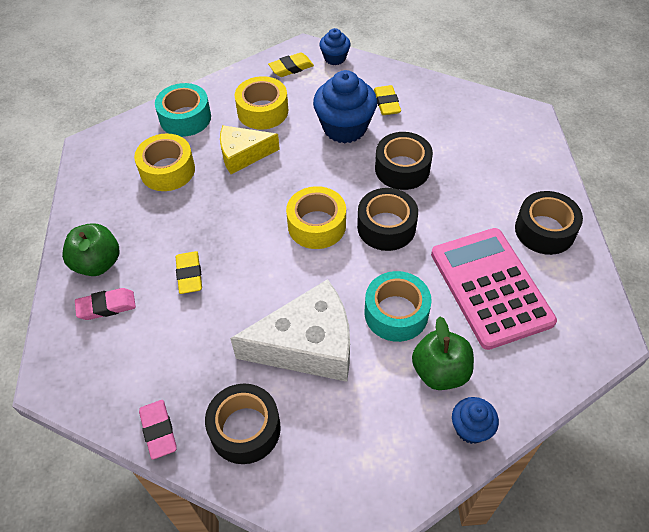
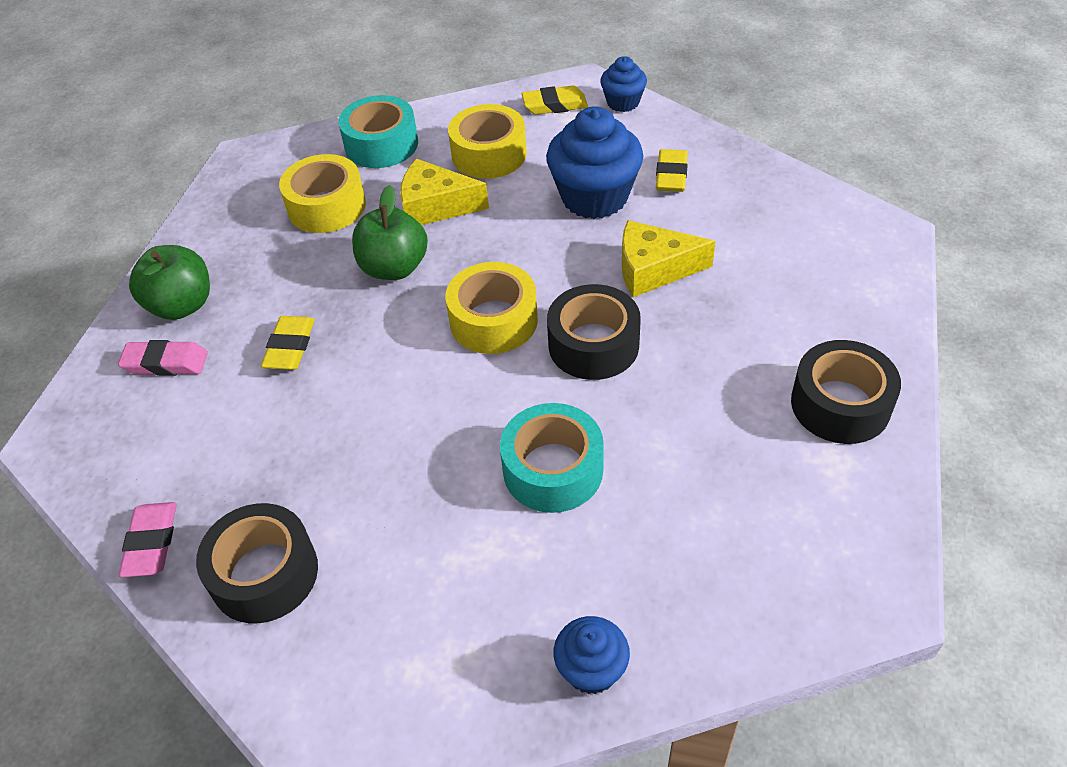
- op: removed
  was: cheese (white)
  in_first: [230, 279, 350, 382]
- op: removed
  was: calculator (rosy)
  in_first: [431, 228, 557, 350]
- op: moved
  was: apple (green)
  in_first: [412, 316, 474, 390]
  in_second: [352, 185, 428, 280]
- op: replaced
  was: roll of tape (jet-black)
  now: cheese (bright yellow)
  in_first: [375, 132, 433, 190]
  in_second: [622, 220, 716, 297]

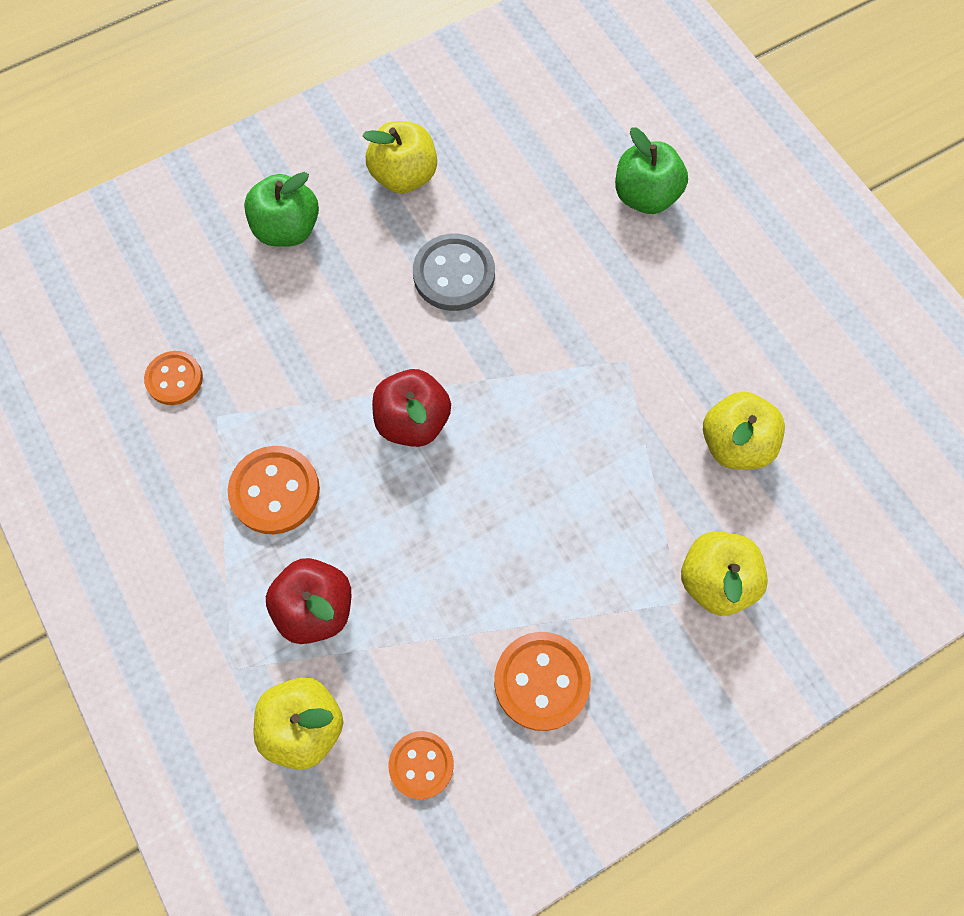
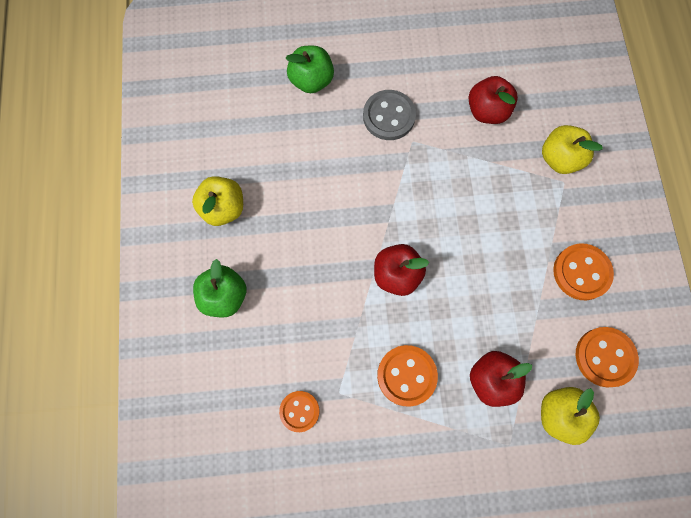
- op: moved
  was: shirt button (ash-grey)
  in_first: [413, 234, 495, 311]
  in_second: [363, 90, 416, 140]
- op: recoloured
  was: apple (bright yellow)
  now: apple (scarlet)
  in_first: [703, 392, 785, 470]
  in_second: [469, 76, 518, 124]
- op: resized
  was: shirt button (orange)
  in_first: [388, 731, 454, 799]
  in_second: [576, 327, 639, 387]
  ratio: 1.52

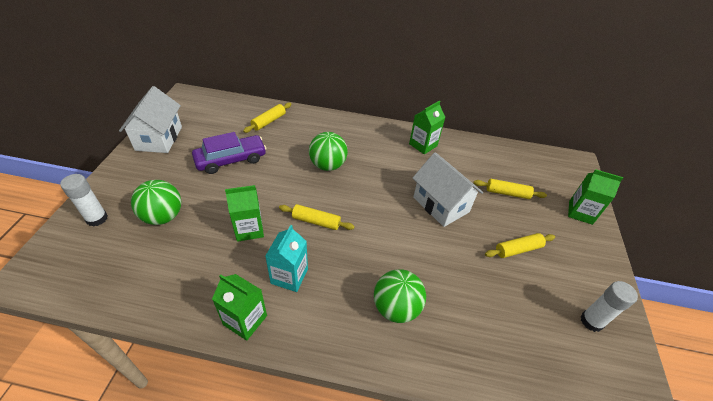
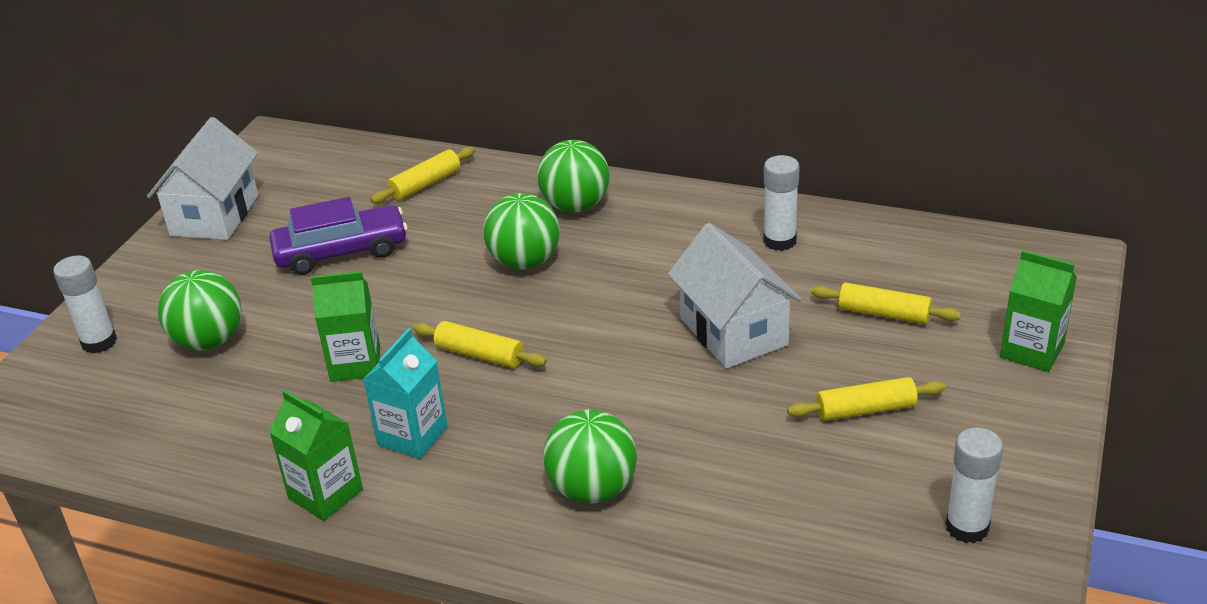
- op: removed
  was: milk carton (green)
  in_first: [409, 101, 446, 154]
- op: added
  now: ball (green)
  in_second: [537, 140, 610, 213]
- op: added
  now: stick of glue (white)
  in_second: [763, 155, 800, 251]

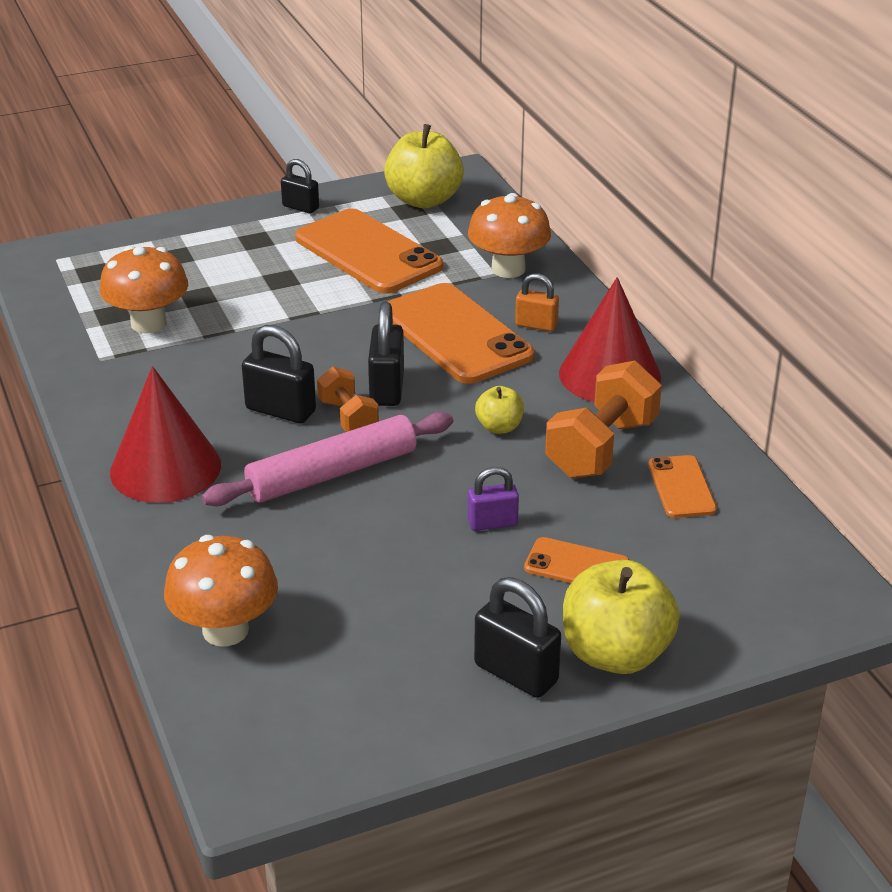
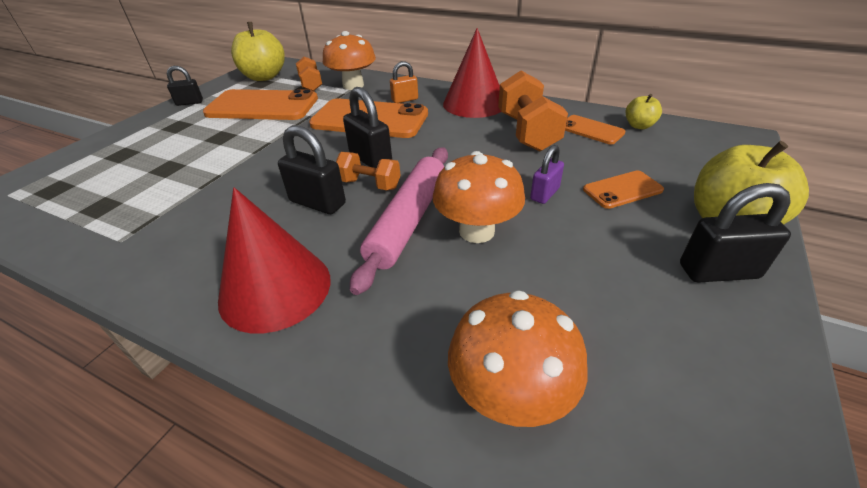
- op: added
  now: dumbbell (orange)
  in_second: [296, 57, 322, 91]
- op: moved
  was: mushroom (orange)
  in_first: [100, 246, 188, 333]
  in_second: [433, 151, 525, 243]
- op: moved
  was: apple (bright yellow)
  in_first: [475, 386, 524, 434]
  in_second: [626, 94, 662, 129]
- op: turned
  was: lock (jet-black)
  in_first: [242, 325, 316, 423]
  in_second: [278, 125, 346, 214]
  clockwise: 45

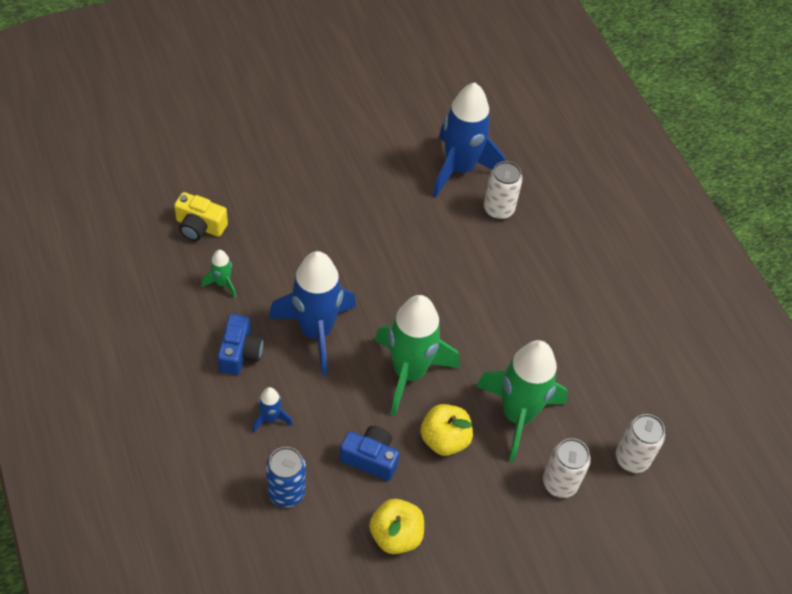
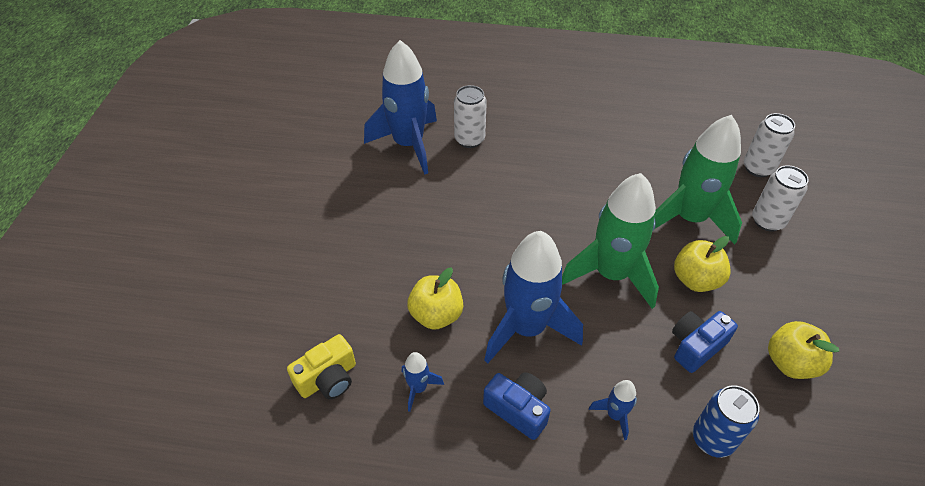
- op: added
  now: apple (bright yellow)
  in_second: [407, 268, 463, 330]
- op: recoloured
  was: rocket (green)
  now: rocket (blue)
  in_first: [201, 250, 236, 298]
  in_second: [402, 352, 444, 412]

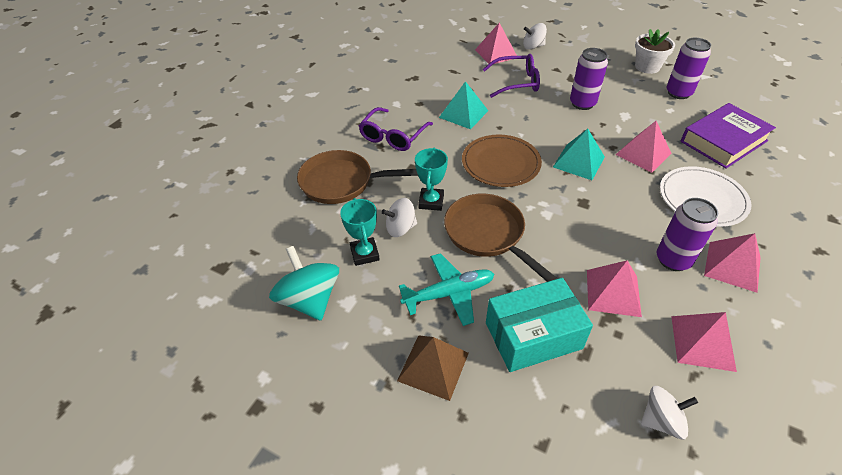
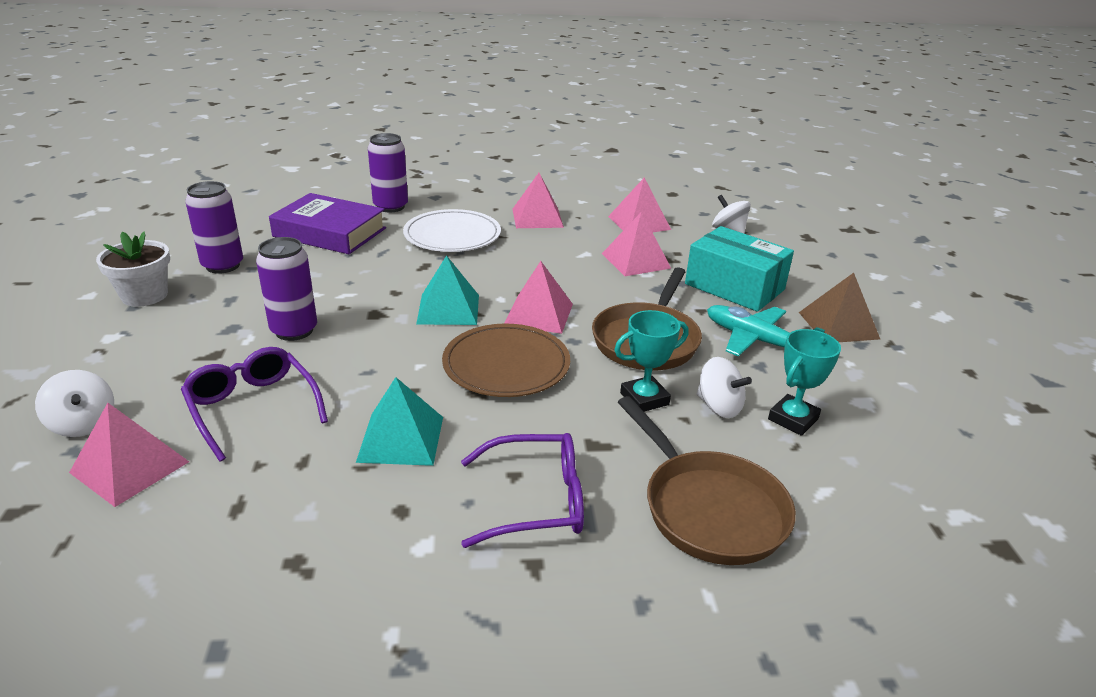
- op: removed
  was: toy top (teal)
  in_first: [269, 246, 339, 321]
- op: moved
  was: pyramid (rosy)
  in_first: [615, 121, 672, 173]
  in_second: [504, 261, 573, 334]
- op: moved
  was: can (royal purple)
  in_first: [657, 198, 718, 271]
  in_second: [368, 133, 408, 212]

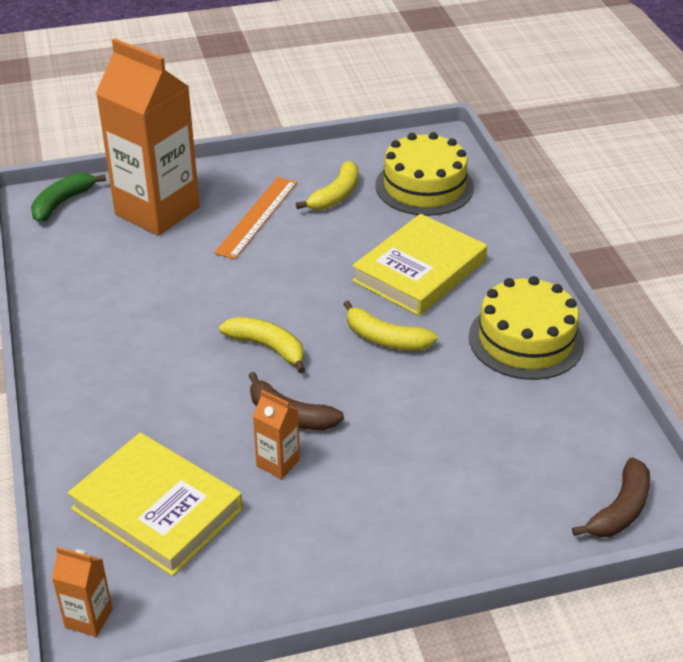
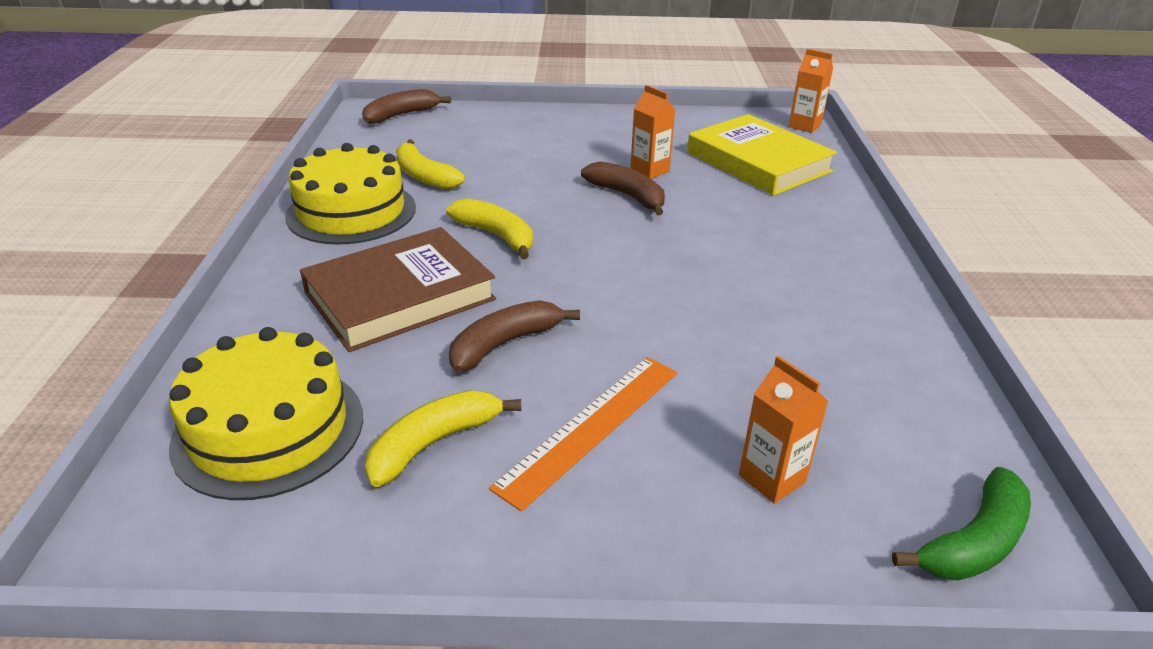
- op: added
  now: toy banana (russet)
  in_second: [449, 300, 580, 372]
- op: moved
  was: toy banana (bright yellow)
  in_first: [219, 317, 305, 373]
  in_second: [396, 139, 465, 189]
- op: recoloured
  was: hardcover (bright yellow)
  now: hardcover (russet)
  in_first: [352, 214, 487, 316]
  in_second: [300, 227, 496, 352]
- op: resized
  was: milk carton (orange)
  in_first: [96, 38, 200, 236]
  in_second: [739, 356, 829, 504]
  ratio: 0.41

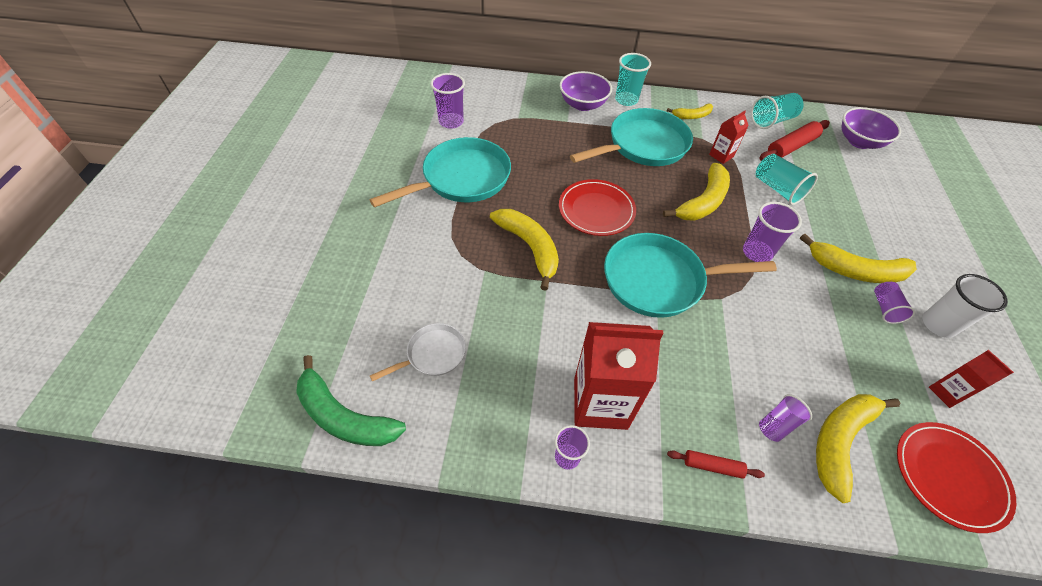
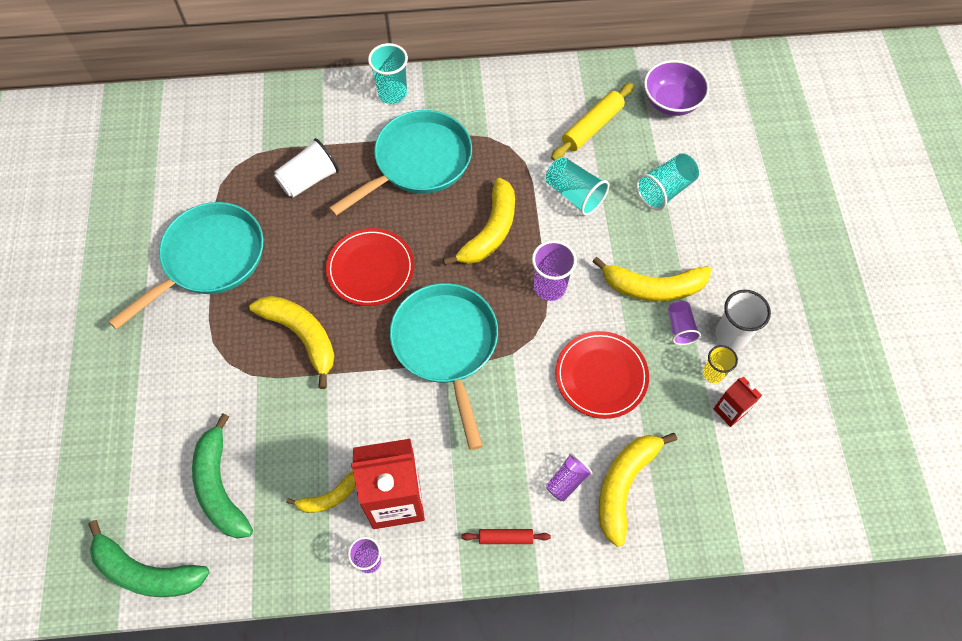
- op: removed
  was: beaker (royal purple)
  in_first: [431, 73, 465, 129]
- op: removed
  was: serving bowl (royal purple)
  in_first: [560, 71, 612, 111]
- op: removed
  was: milk carton (scarlet)
  in_first: [709, 111, 749, 164]
- op: added
  now: beaker (white)
  in_second: [274, 138, 339, 198]
- op: added
  now: beaker (bright yellow)
  in_second: [703, 345, 738, 383]
- op: moved
  was: toy banana (bright yellow)
  in_first: [667, 104, 713, 119]
  in_second: [286, 471, 356, 513]
- op: moved
  was: beaker (teal)
  in_first: [751, 93, 803, 129]
  in_second: [636, 153, 699, 211]
- op: moved
  was: flat dish (scarlet)
  in_first: [897, 422, 1016, 533]
  in_second: [555, 331, 649, 419]
- op: replaced
  was: frying pan (white)
  now: toy banana (green)
  in_first: [370, 323, 466, 381]
  in_second: [192, 413, 253, 539]
- op: recoloured
  was: rolling pin (scarlet)
  now: rolling pin (bright yellow)
  in_first: [759, 120, 830, 161]
  in_second: [551, 83, 634, 161]
- op: turned
  was: frying pan (teal)
  in_first: [604, 233, 777, 318]
  in_second: [390, 283, 498, 450]
  clockwise: 90

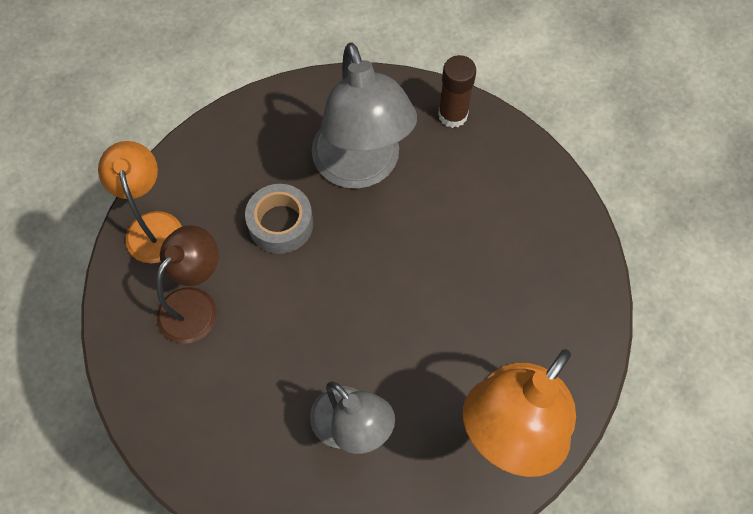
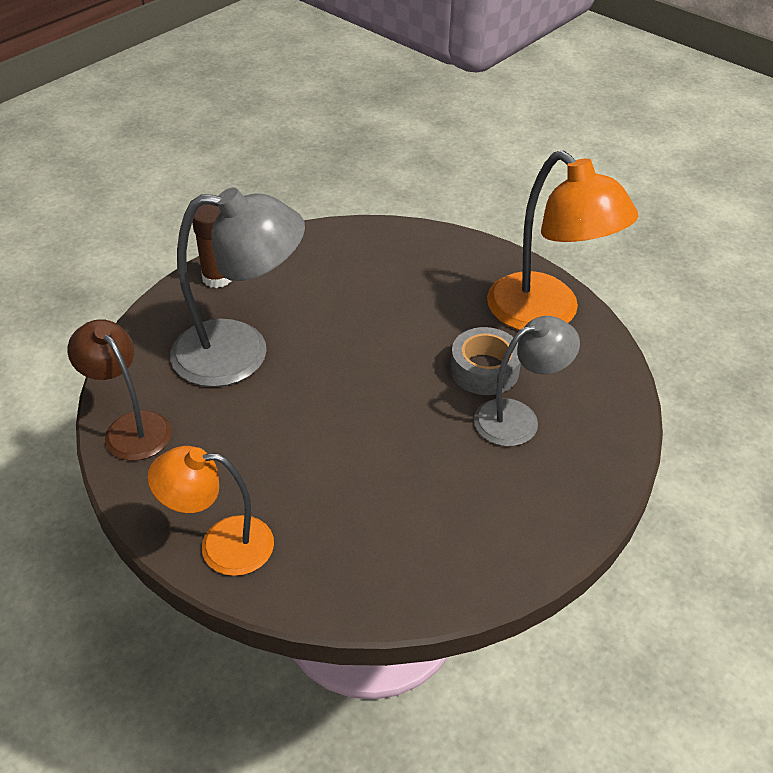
- op: moved
  was: lamp (russet)
  in_first: [156, 225, 218, 344]
  in_second: [67, 319, 171, 461]
- op: moved
  was: roll of tape (ash-grey)
  in_first: [245, 184, 313, 254]
  in_second: [450, 327, 521, 395]

